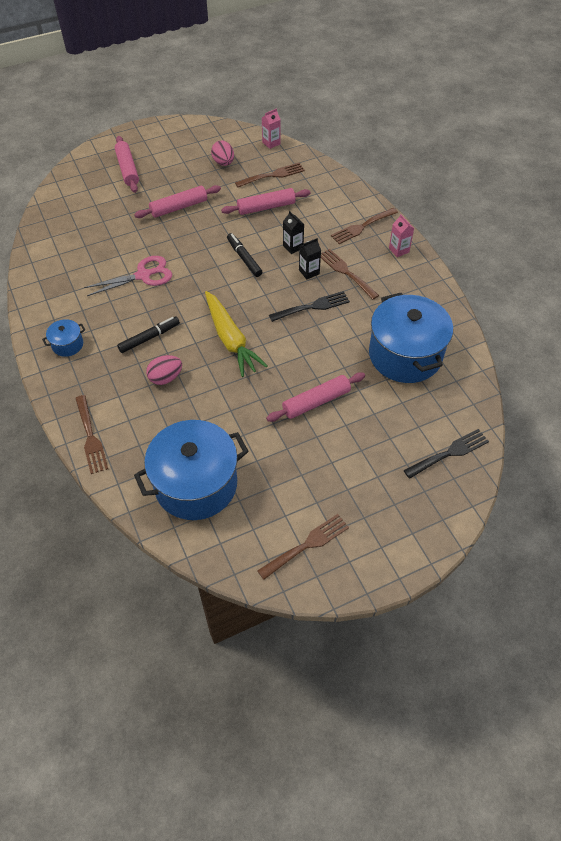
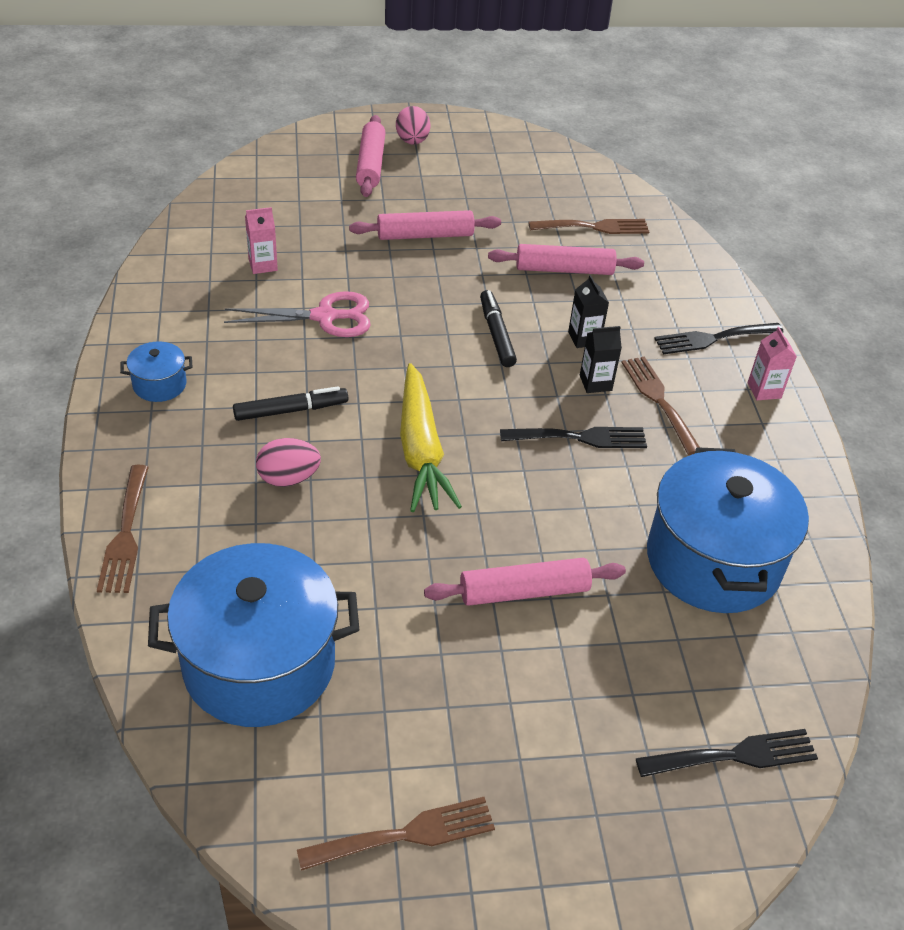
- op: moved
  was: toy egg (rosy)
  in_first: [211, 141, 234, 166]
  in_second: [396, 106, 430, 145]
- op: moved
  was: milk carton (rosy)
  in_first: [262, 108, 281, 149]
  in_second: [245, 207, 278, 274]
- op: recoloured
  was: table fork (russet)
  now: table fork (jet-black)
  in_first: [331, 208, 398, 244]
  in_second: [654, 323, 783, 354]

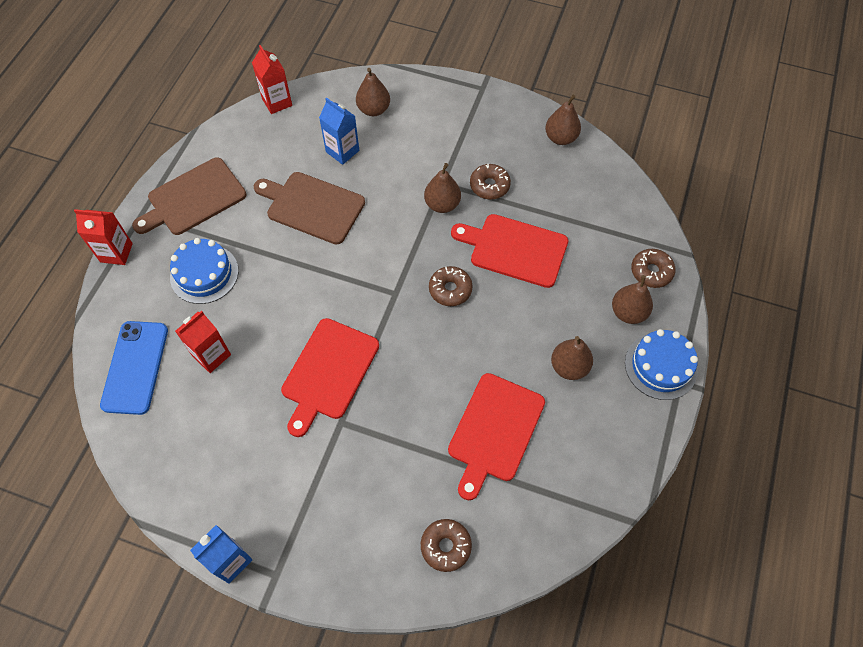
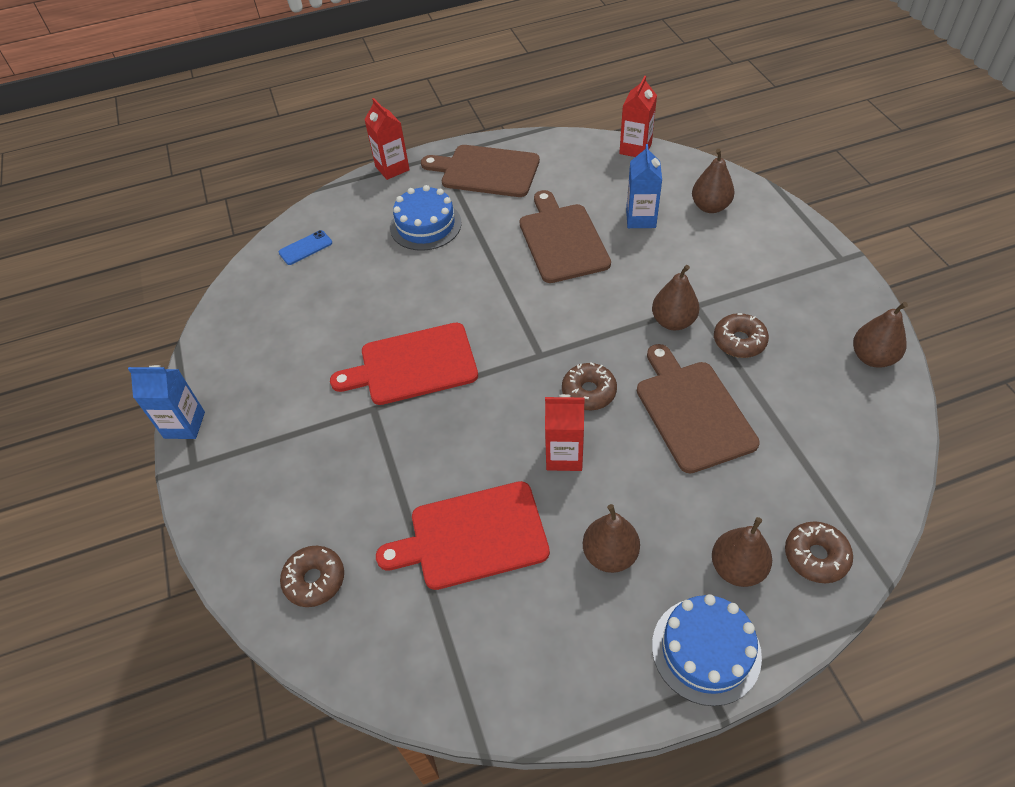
- op: moved
  was: milk carton (scarlet)
  in_first: [175, 311, 231, 373]
  in_second: [545, 394, 585, 471]
- op: recoloured
  was: bread board (scarlet)
  now: bread board (russet)
  in_first: [451, 214, 568, 288]
  in_second: [637, 344, 760, 473]
- op: resized
  was: phone (blue)
  in_first: [100, 321, 168, 415]
  in_second: [279, 230, 332, 265]
  ratio: 0.51

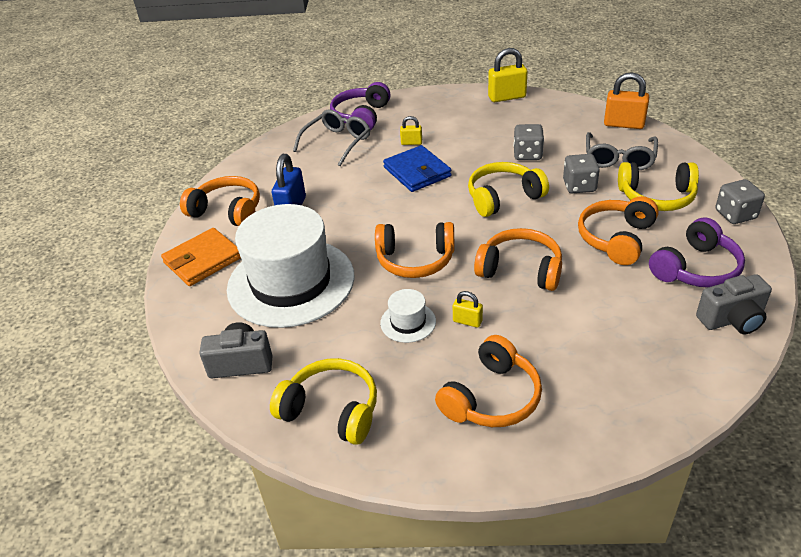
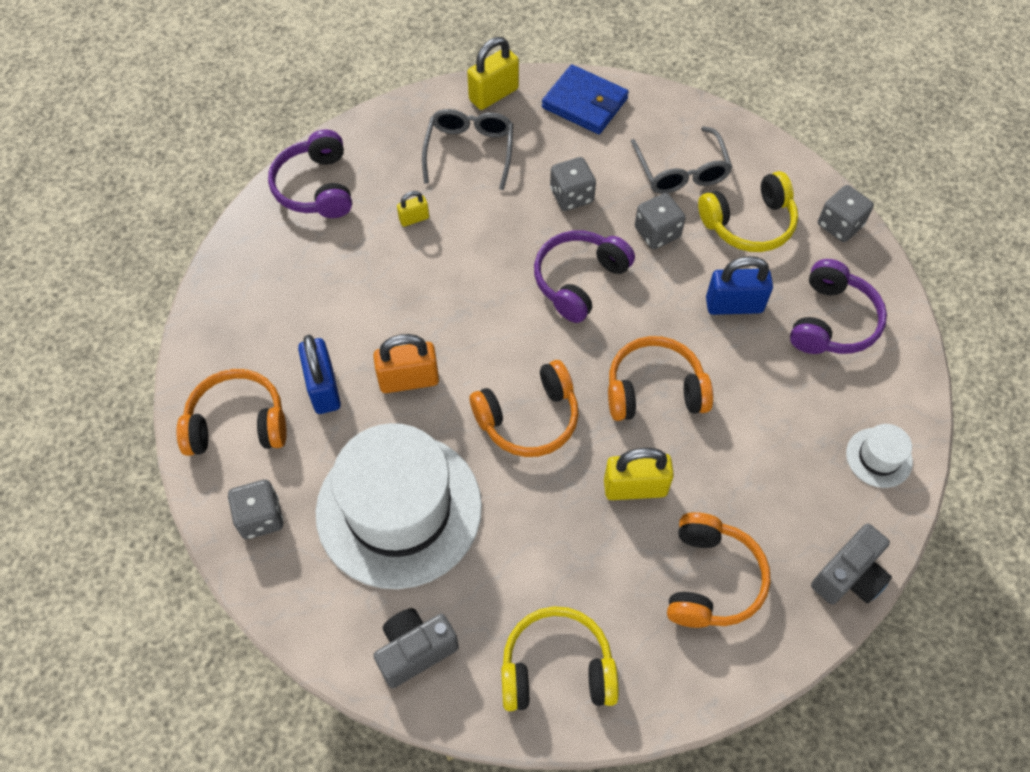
- op: moved
  was: eyeglasses (ash-grey)
  in_first: [293, 109, 370, 166]
  in_second: [422, 109, 513, 190]
- op: moved
  was: tall hat (white)
  in_first: [380, 289, 436, 343]
  in_second: [846, 424, 913, 488]
- op: moved
  was: card wallet (blue)
  in_first: [383, 145, 452, 192]
  in_second: [542, 65, 629, 134]
- op: moved
  was: lock (orange)
  in_first: [604, 72, 649, 129]
  in_second: [373, 334, 439, 393]
- op: moved
  was: photo camera (ash-grey)
  in_first: [696, 274, 772, 334]
  in_second: [811, 524, 892, 605]
- op: replaced
  was: card wallet (orange)
  now: die (ash-grey)
  in_first: [161, 228, 241, 286]
  in_second: [228, 480, 283, 539]
- op: replaced
  was: headphones (orange)
  now: lock (blue)
  in_first: [578, 196, 659, 265]
  in_second: [706, 256, 773, 315]
- op: recoloured
  was: headphones (bright yellow)
  now: headphones (royal purple)
  in_first: [468, 162, 549, 217]
  in_second: [534, 230, 635, 323]
- op: resized
  was: lock (bright yellow)
  in_first: [453, 291, 483, 328]
  in_second: [604, 448, 674, 500]
  ratio: 1.85

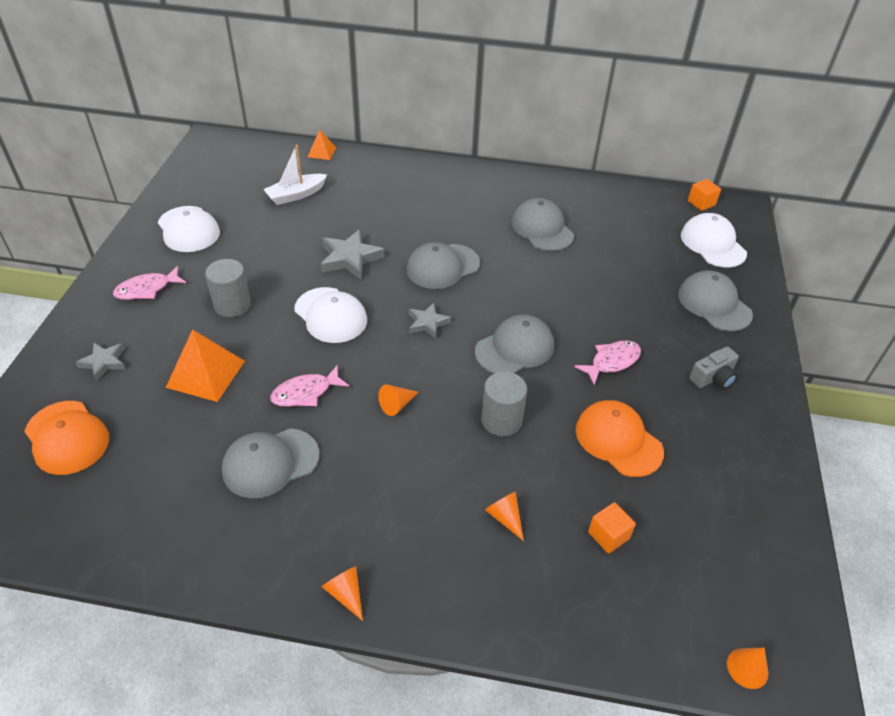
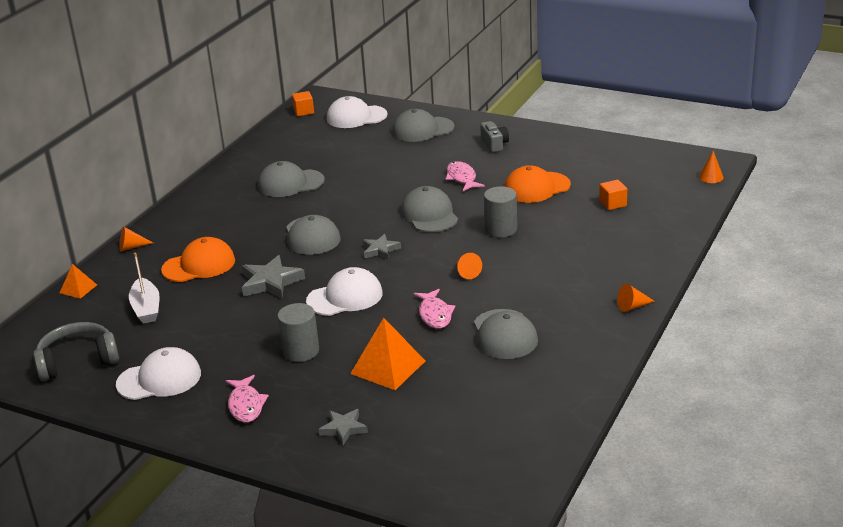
- op: added
  now: headphones (ash-grey)
  in_second: [33, 322, 119, 381]
- op: moved
  was: peaked cap (orange)
  in_first: [24, 401, 109, 475]
  in_second: [161, 237, 235, 282]
- op: moved
  was: cone (orange)
  in_first: [485, 492, 524, 541]
  in_second: [119, 227, 153, 251]

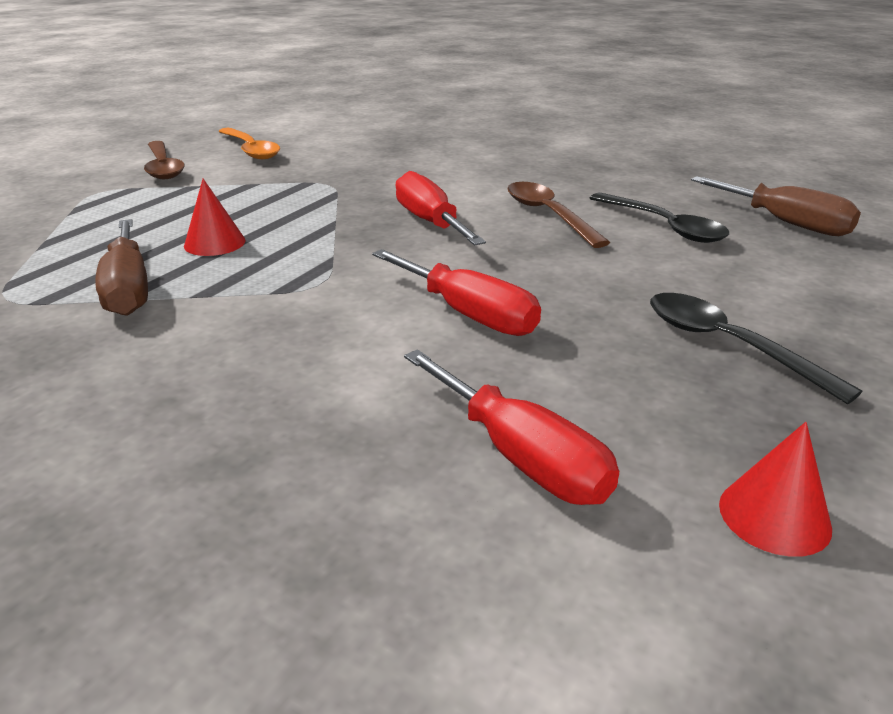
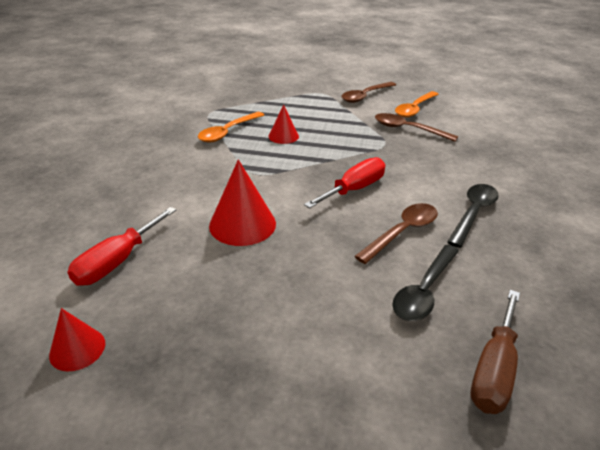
- op: added
  now: tablespoon (russet)
  in_second: [375, 113, 458, 142]
- op: moved
  was: tablespoon (jet-black)
  in_first: [650, 293, 862, 404]
  in_second: [447, 184, 499, 248]
- op: replaced
  was: hand screwdriver (russet)
  now: tablespoon (orange)
  in_first: [95, 219, 148, 316]
  in_second: [198, 112, 264, 142]
- op: replaced
  was: hand screwdriver (scarlet)
  now: cone (scarlet)
  in_first: [372, 249, 541, 336]
  in_second: [209, 159, 276, 246]

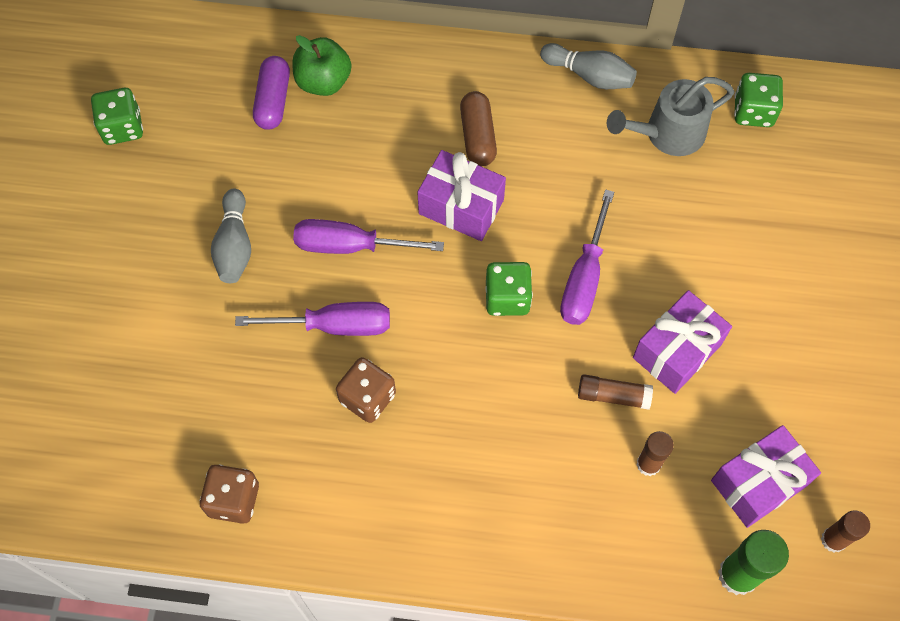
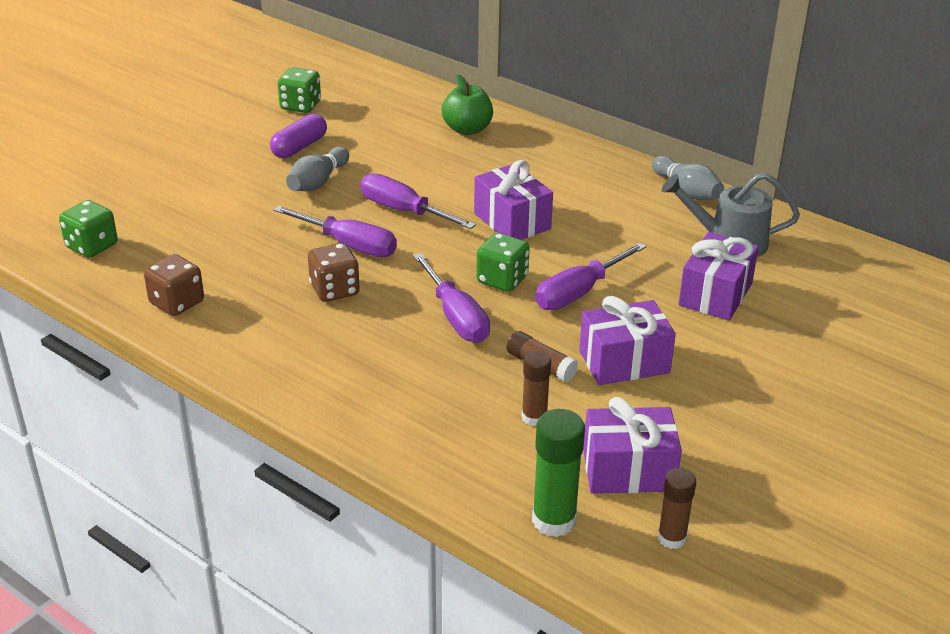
- op: removed
  was: capsule (russet)
  in_first: [460, 91, 497, 166]
- op: added
  now: hand screwdriver (royal purple)
  in_second: [413, 253, 490, 343]
- op: added
  now: gift (royal purple)
  in_second: [678, 232, 759, 321]
- op: moved
  was: capsule (royal purple)
  in_first: [253, 56, 290, 130]
  in_second: [270, 113, 327, 158]
- op: moved
  was: die (green)
  in_first: [734, 73, 783, 127]
  in_second: [59, 200, 118, 258]

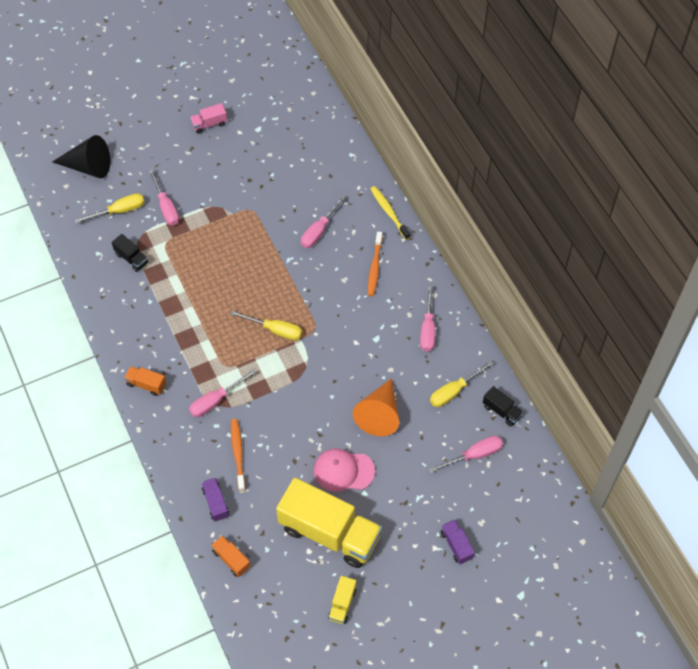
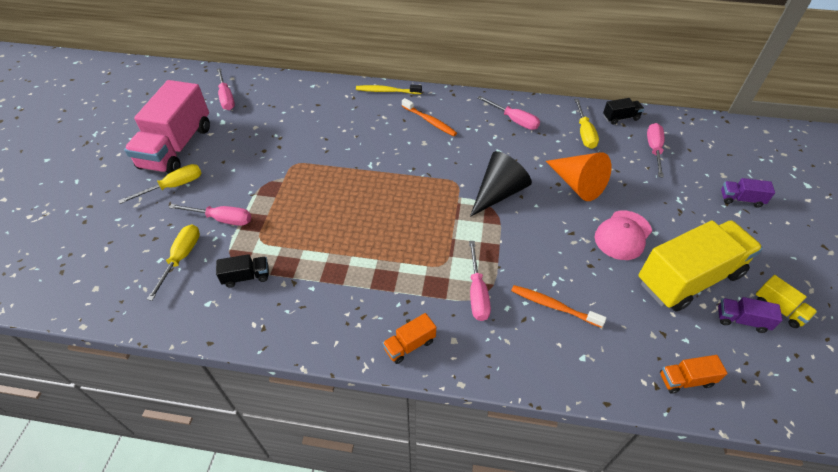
- op: moved
  was: cone (jet-black)
  in_first: [52, 135, 110, 178]
  in_second: [470, 151, 532, 217]
- op: moved
  was: toy truck (royal purple)
  in_first: [202, 477, 229, 521]
  in_second: [718, 297, 783, 333]
- op: moved
  was: hand screwdriver (bright yellow)
  in_first: [230, 311, 302, 340]
  in_second: [118, 164, 201, 204]
- op: moved
  was: hand screwdriver (rosy)
  in_first: [301, 195, 346, 248]
  in_second: [217, 68, 235, 110]
- op: resized
  was: toy truck (rosy)
  in_first: [190, 103, 227, 134]
  in_second: [124, 80, 210, 174]
  ratio: 2.38

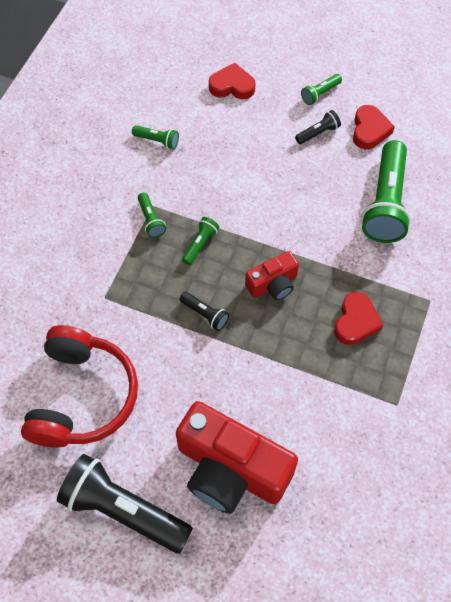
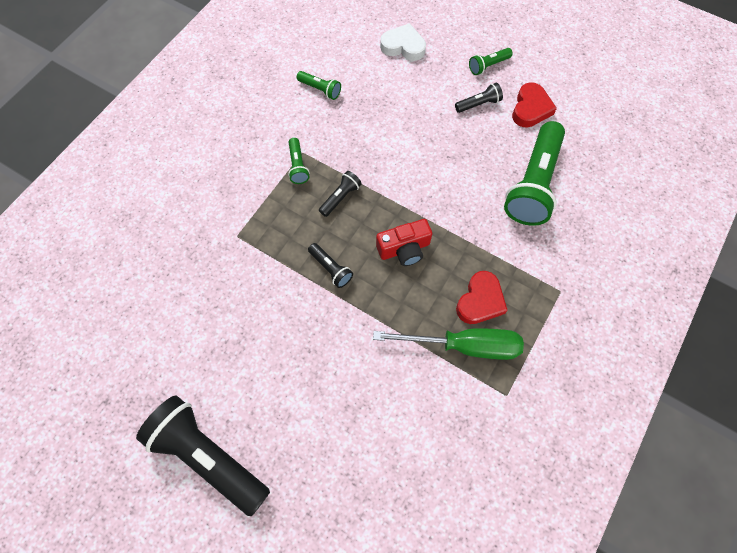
- op: removed
  was: headphones (scarlet)
  in_first: [21, 325, 138, 448]
- op: removed
  was: photo camera (scarlet)
  in_first: [176, 401, 298, 514]
- op: added
  now: hand screwdriver (green)
  in_second: [373, 328, 524, 360]
- op: recoloured
  was: pocket torch (green)
  now: pocket torch (jet-black)
  in_first: [182, 217, 219, 265]
  in_second: [319, 171, 362, 217]
- op: recoloured
  was: love heart (scarlet)
  now: love heart (white)
  in_first: [209, 63, 255, 99]
  in_second: [380, 23, 426, 61]

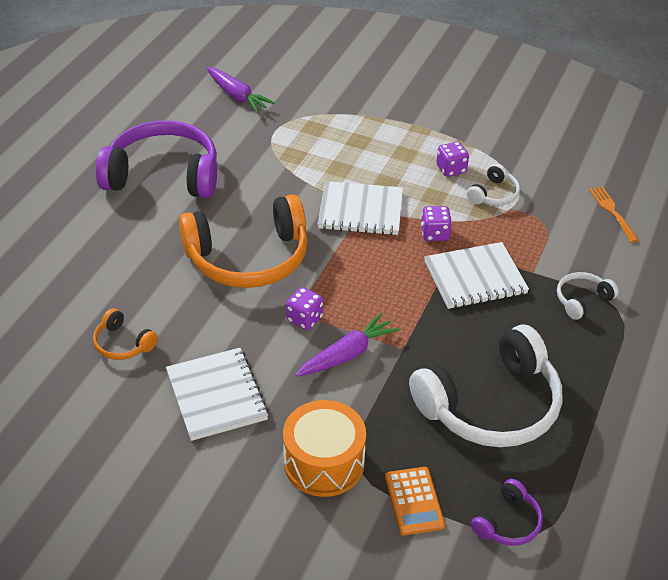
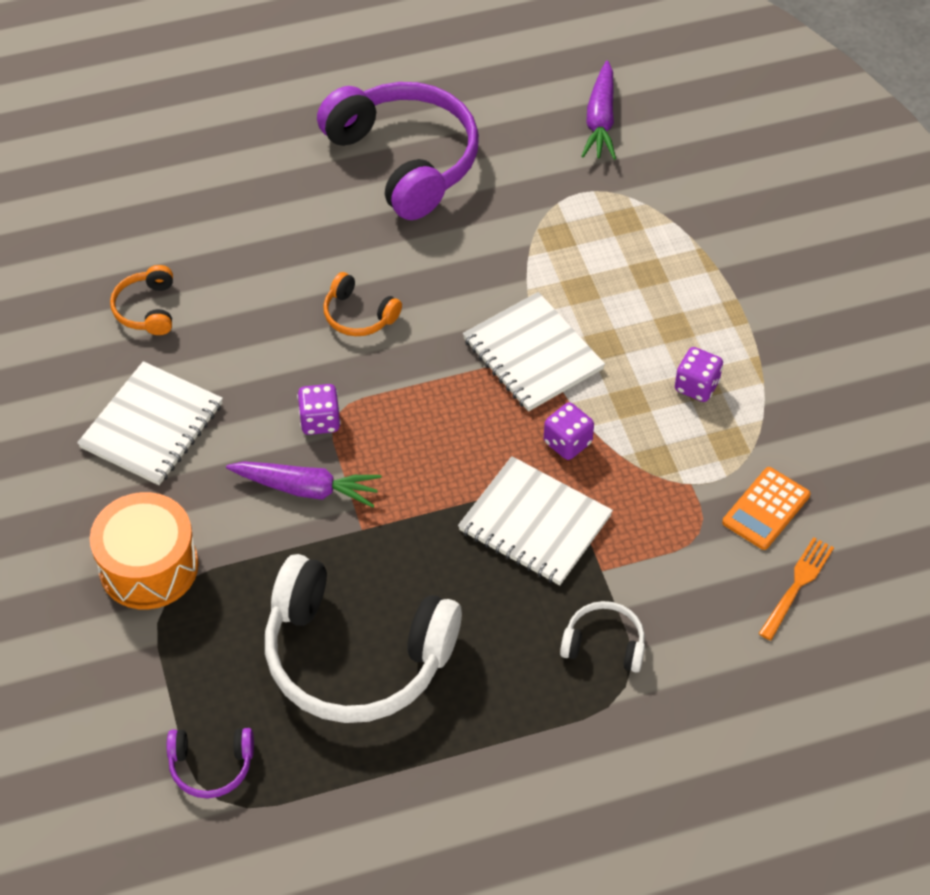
- op: removed
  was: headphones (white)
  in_first: [467, 164, 520, 205]
- op: moved
  was: calculator (orange)
  in_first: [385, 467, 445, 535]
  in_second: [722, 467, 810, 550]
- op: resized
  was: headphones (orange)
  in_first: [179, 194, 308, 288]
  in_second: [323, 272, 402, 336]
  ratio: 0.44

